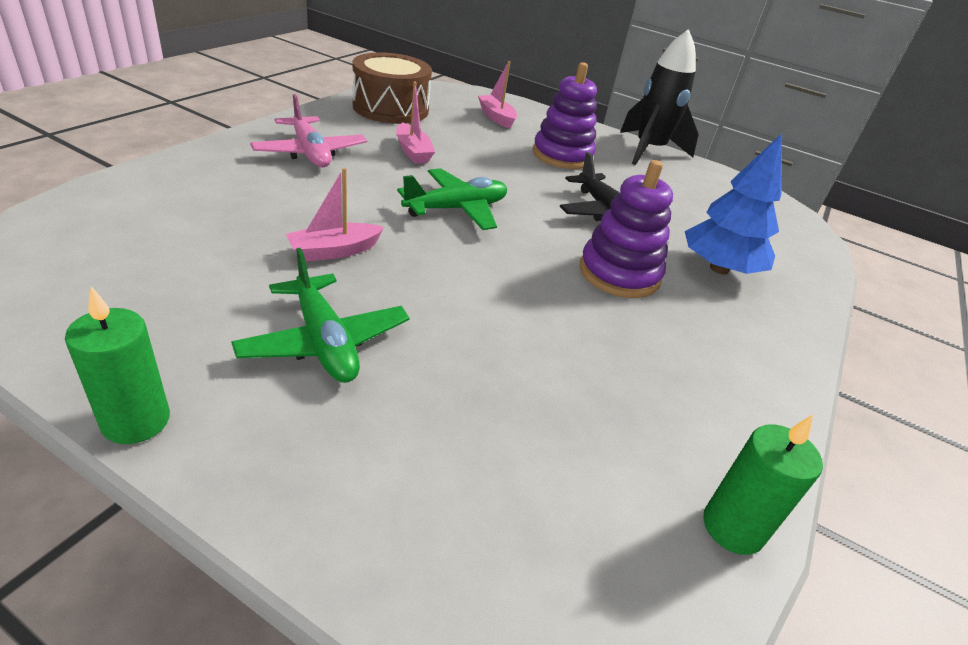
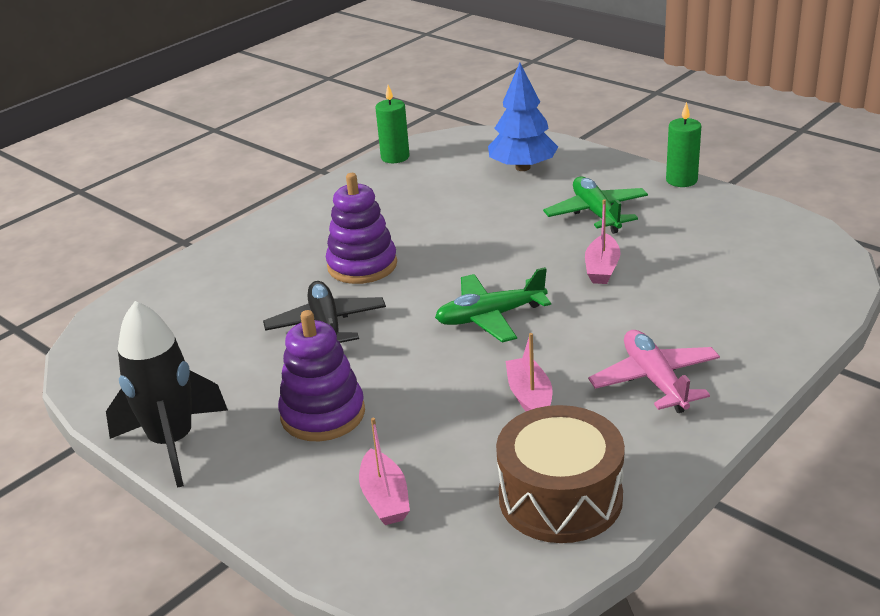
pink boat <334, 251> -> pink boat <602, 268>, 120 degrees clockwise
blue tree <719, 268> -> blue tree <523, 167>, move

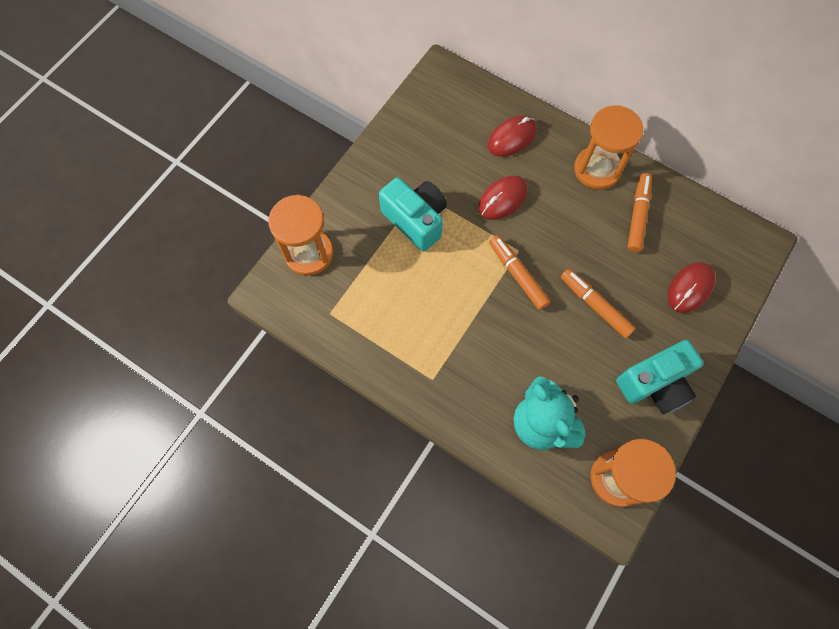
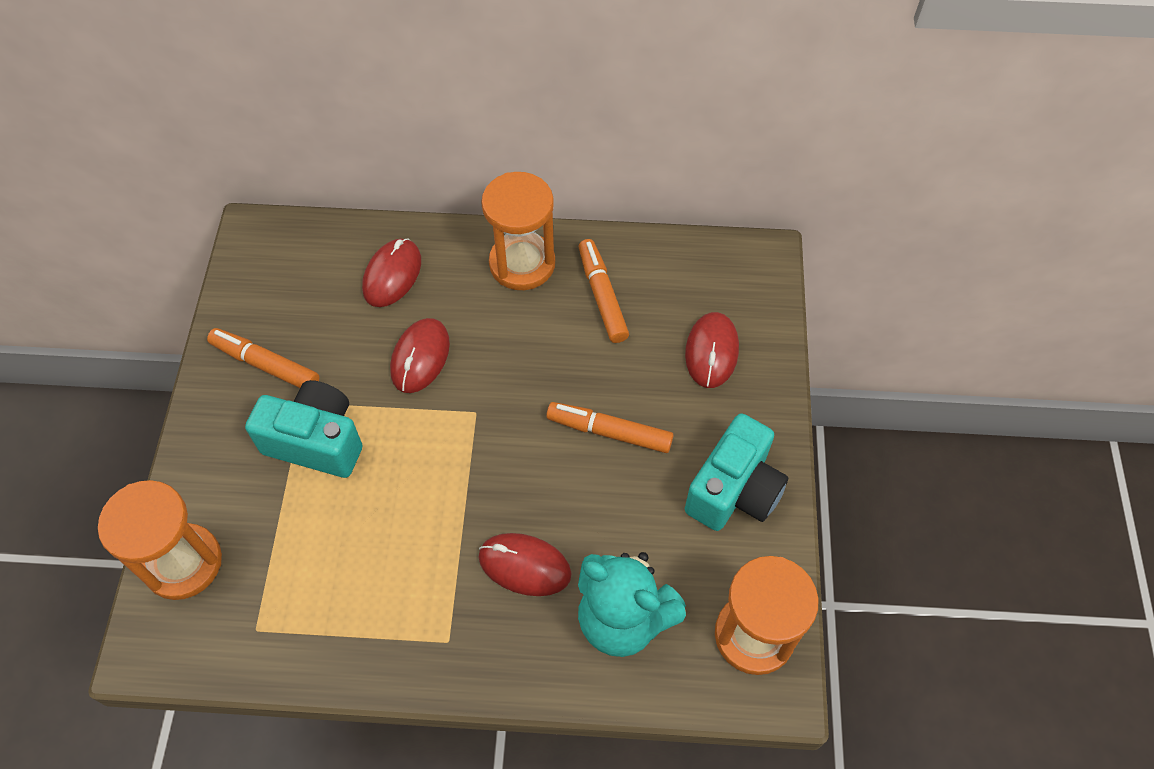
orange marker <517, 275> -> orange marker <266, 364>, move
none -> red mouse <524, 565>

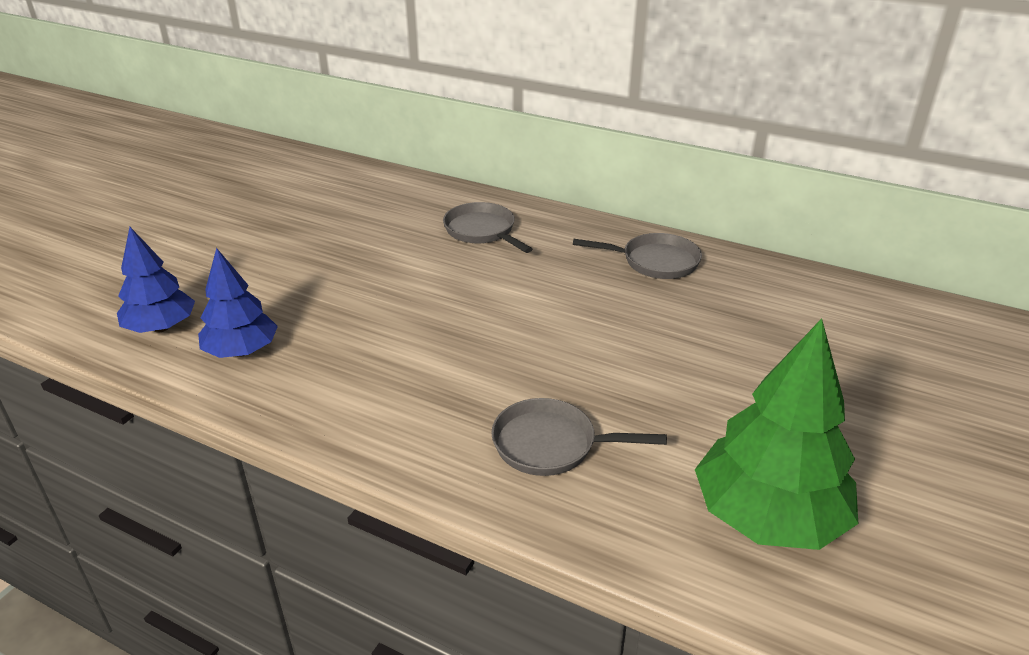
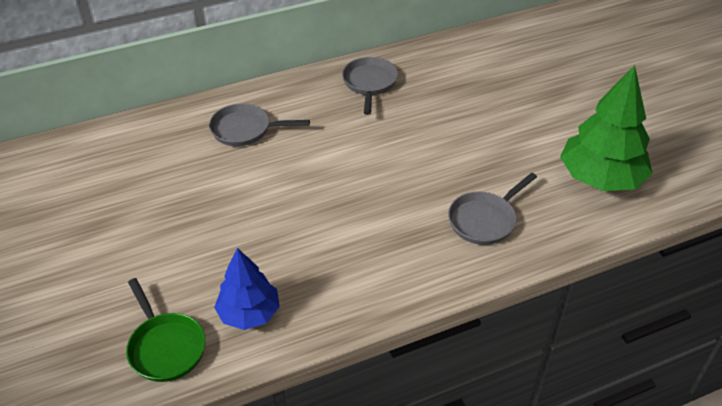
blue tree <161, 327> -> green pan <165, 347>
grey pan <655, 262> -> grey pan <369, 83>, 45 degrees counterclockwise

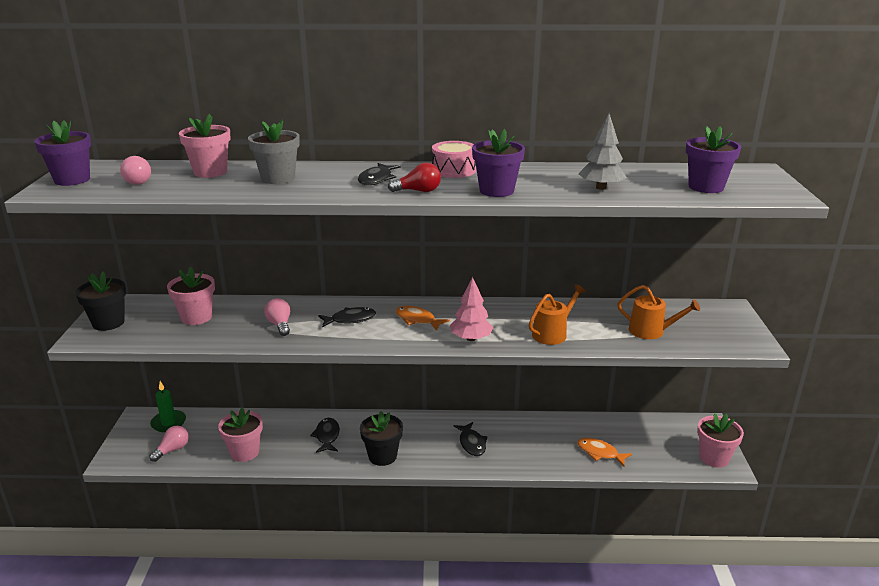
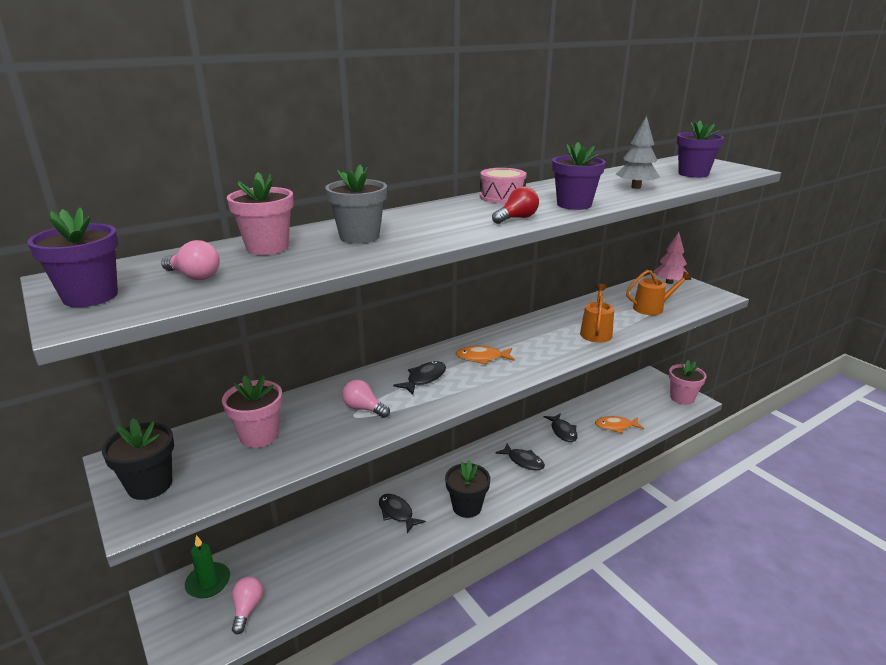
pink flower pot <244, 452> -> none
black fish <376, 179> -> black fish <563, 432>, move
pink tree <471, 338> -> pink tree <669, 282>, move

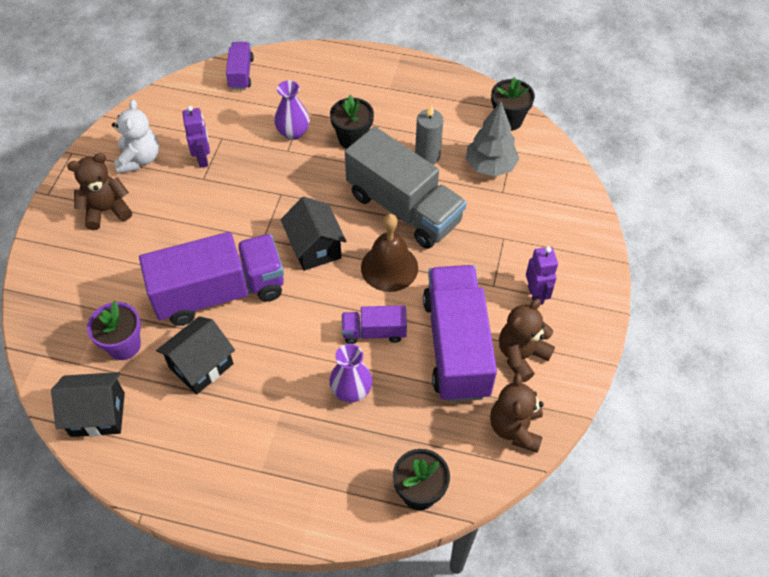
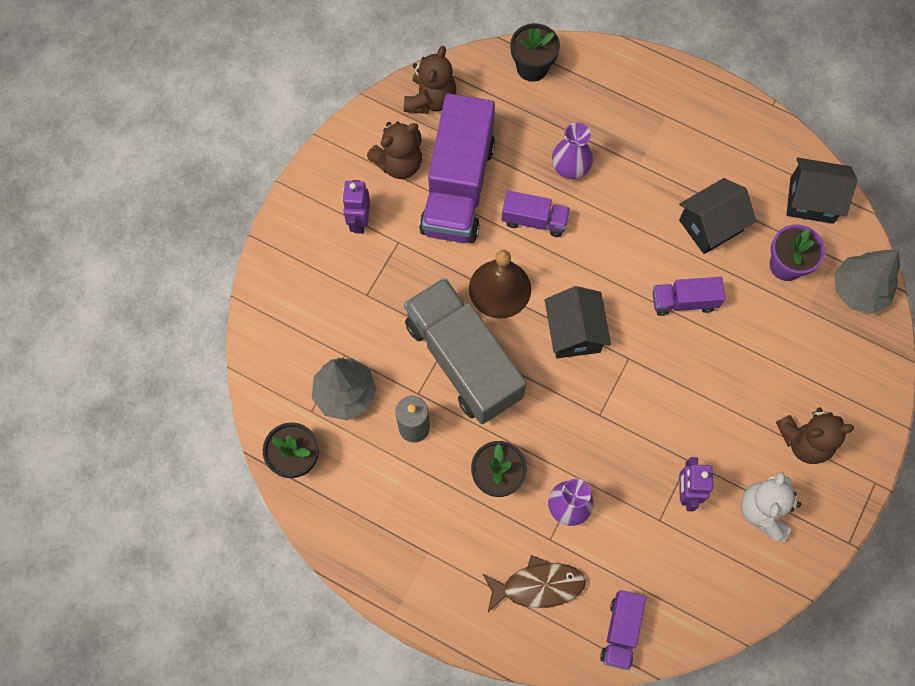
purple truck <220, 293> -> purple truck <684, 301>, x0.48
none -> brown fish <538, 585>
none -> grey tree <858, 290>

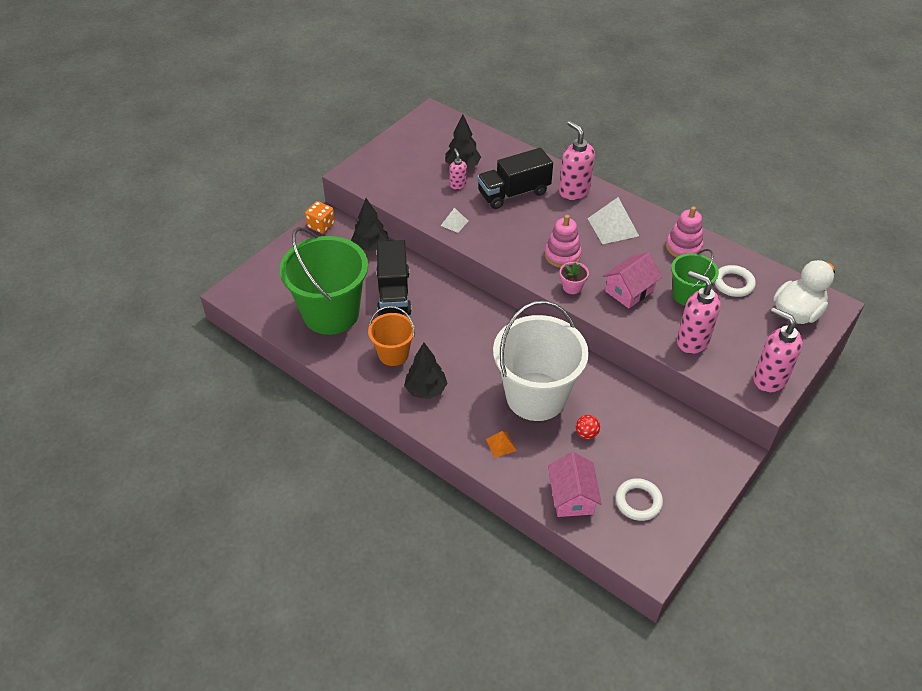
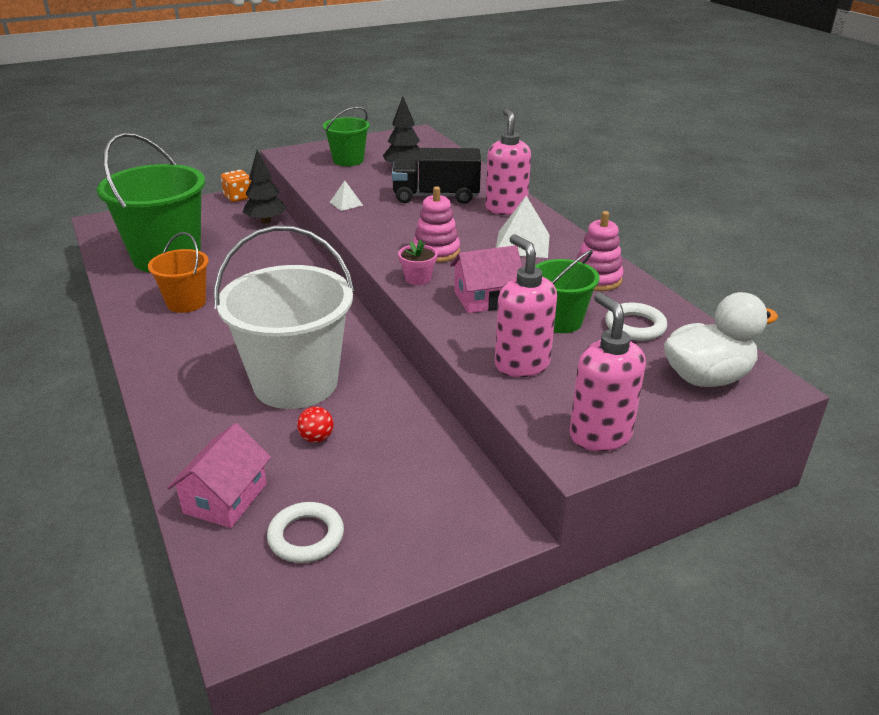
black truck <394, 293> -> none
black tree <426, 390> -> none
pink soap dispenser <458, 185> -> none
orange pyramid <501, 444> -> none
none -> green bucket <348, 160>

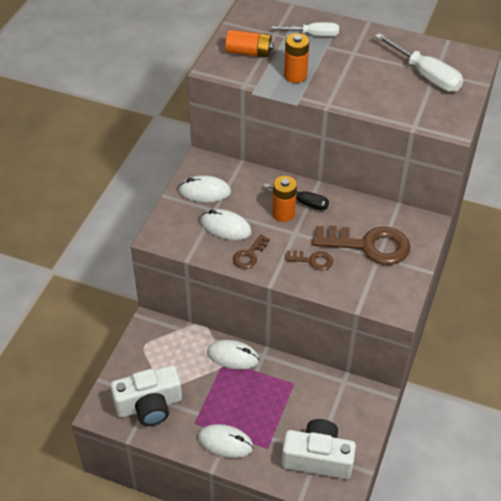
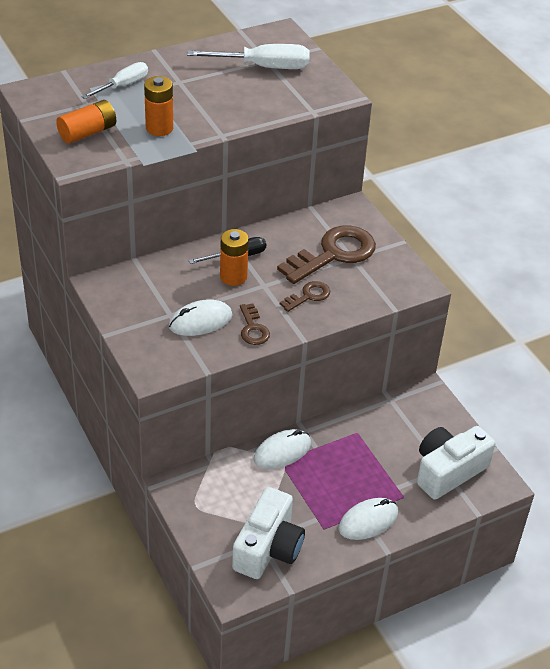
white mouse <204, 191> -> none

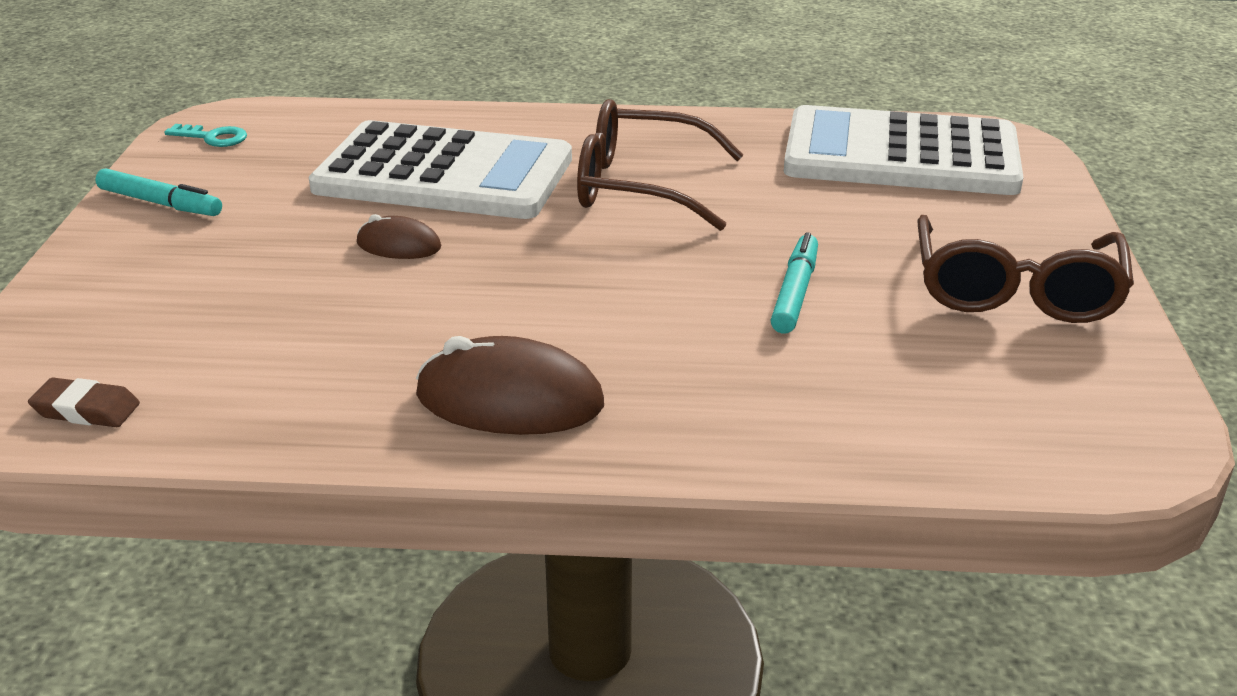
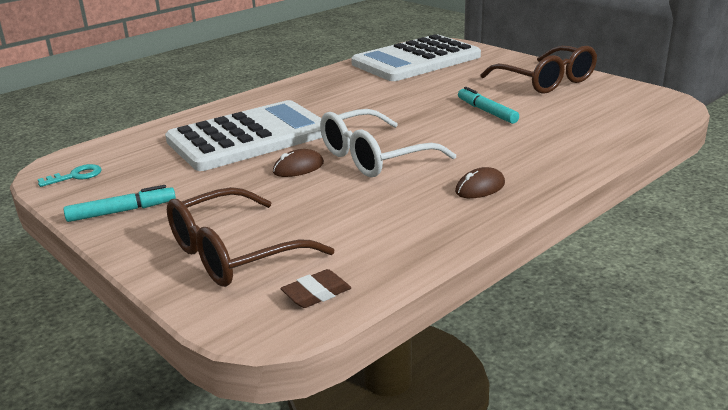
brown mouse <509, 400> -> brown mouse <480, 188>, x0.55
brown glasses <639, 186> -> brown glasses <233, 254>, move
none -> white glasses <374, 157>

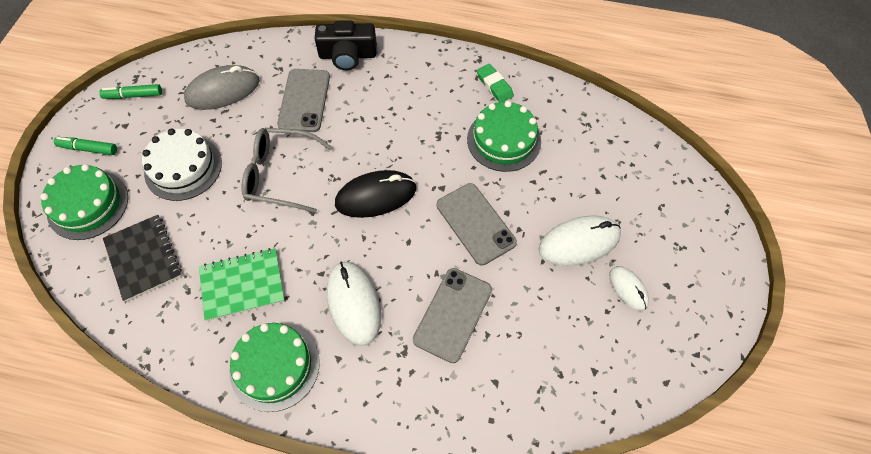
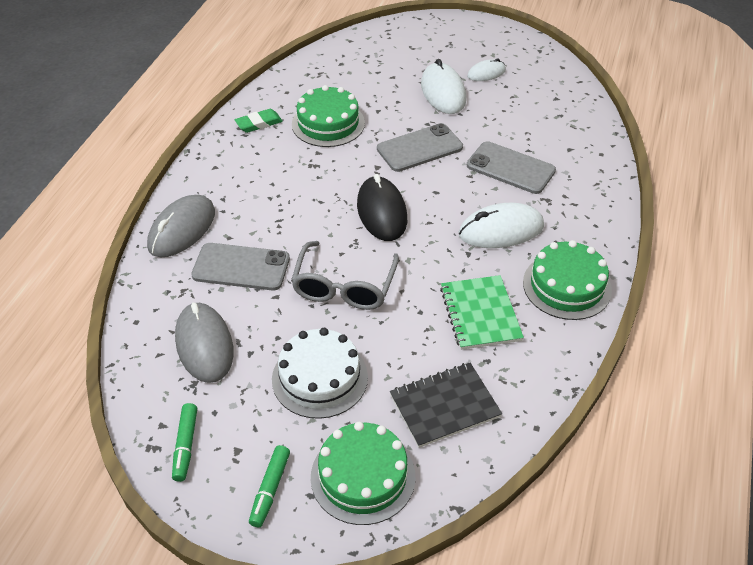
black camera <347, 55> -> grey mouse <182, 229>

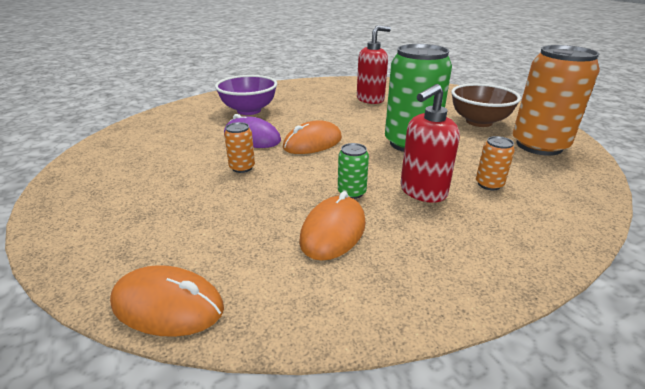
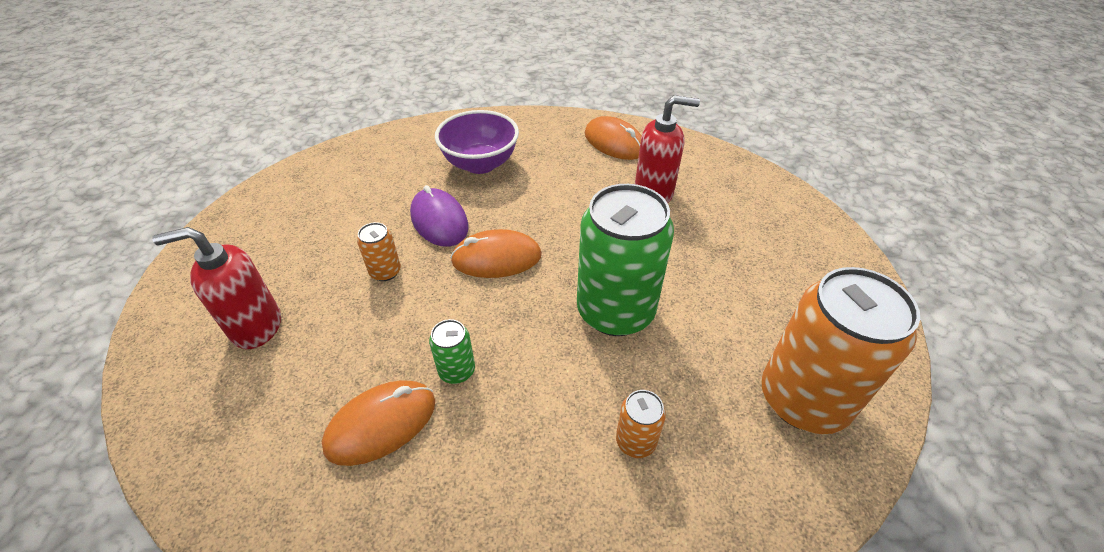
orange mouse <168, 305> -> orange mouse <614, 142>, move
red soap dispenser <422, 192> -> red soap dispenser <256, 326>, move
brown bowl <479, 122> -> none

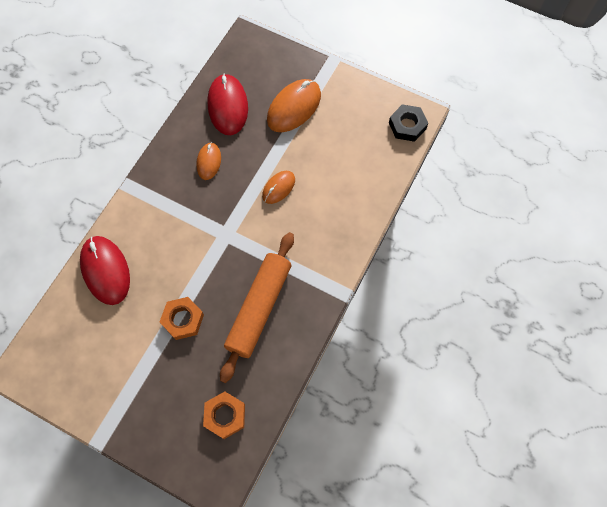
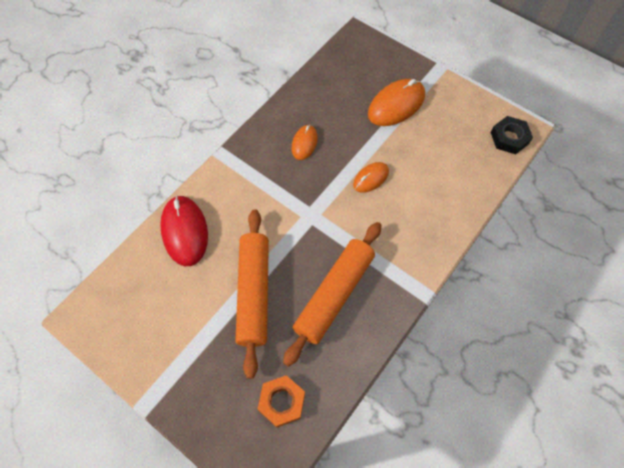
orange nut <183, 319> -> orange rolling pin <253, 293>
red mouse <228, 106> -> none

